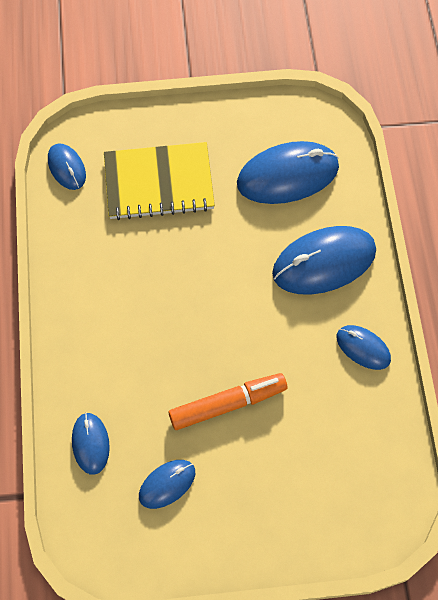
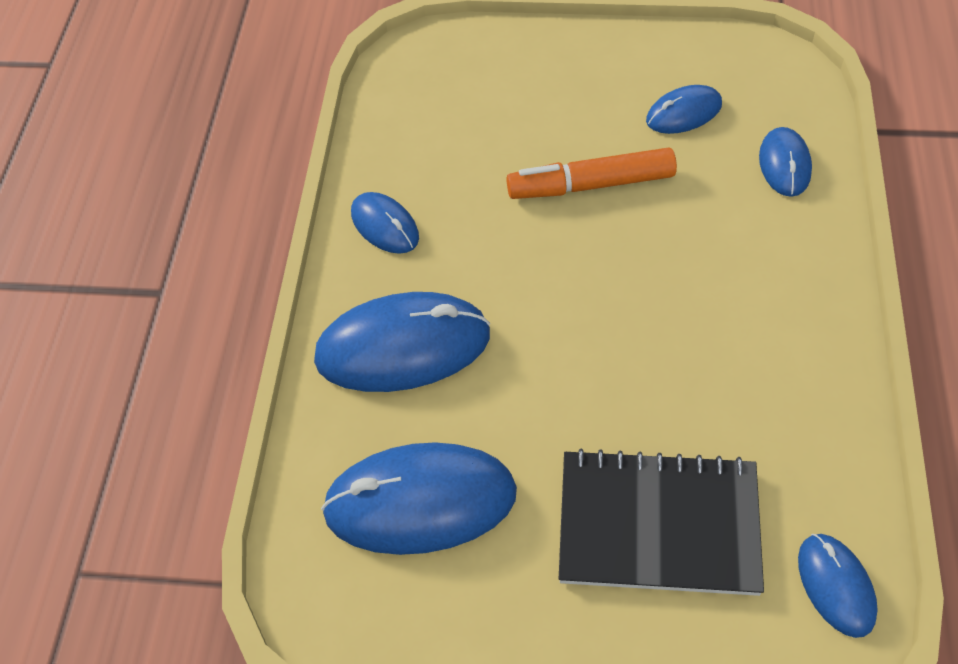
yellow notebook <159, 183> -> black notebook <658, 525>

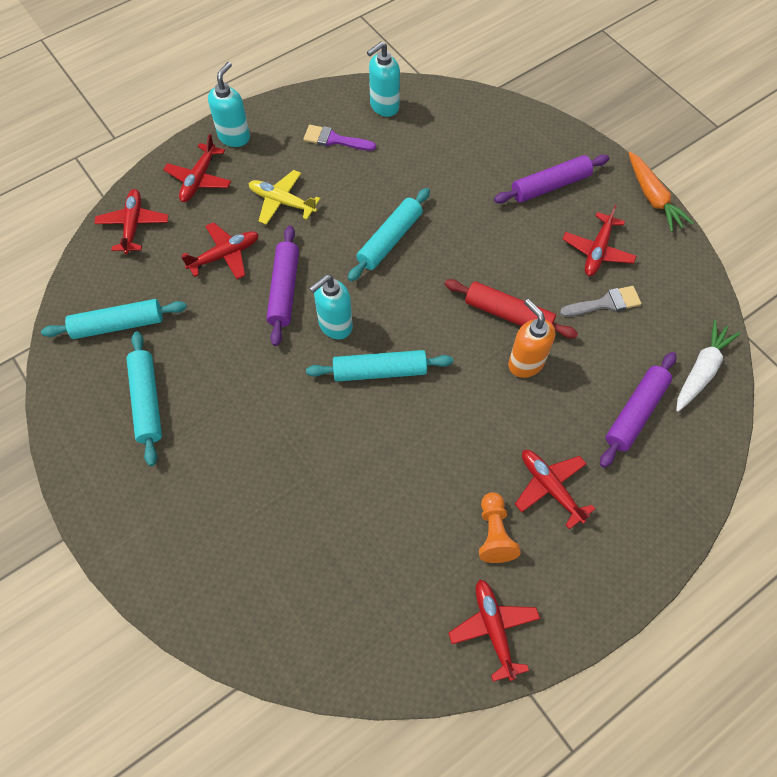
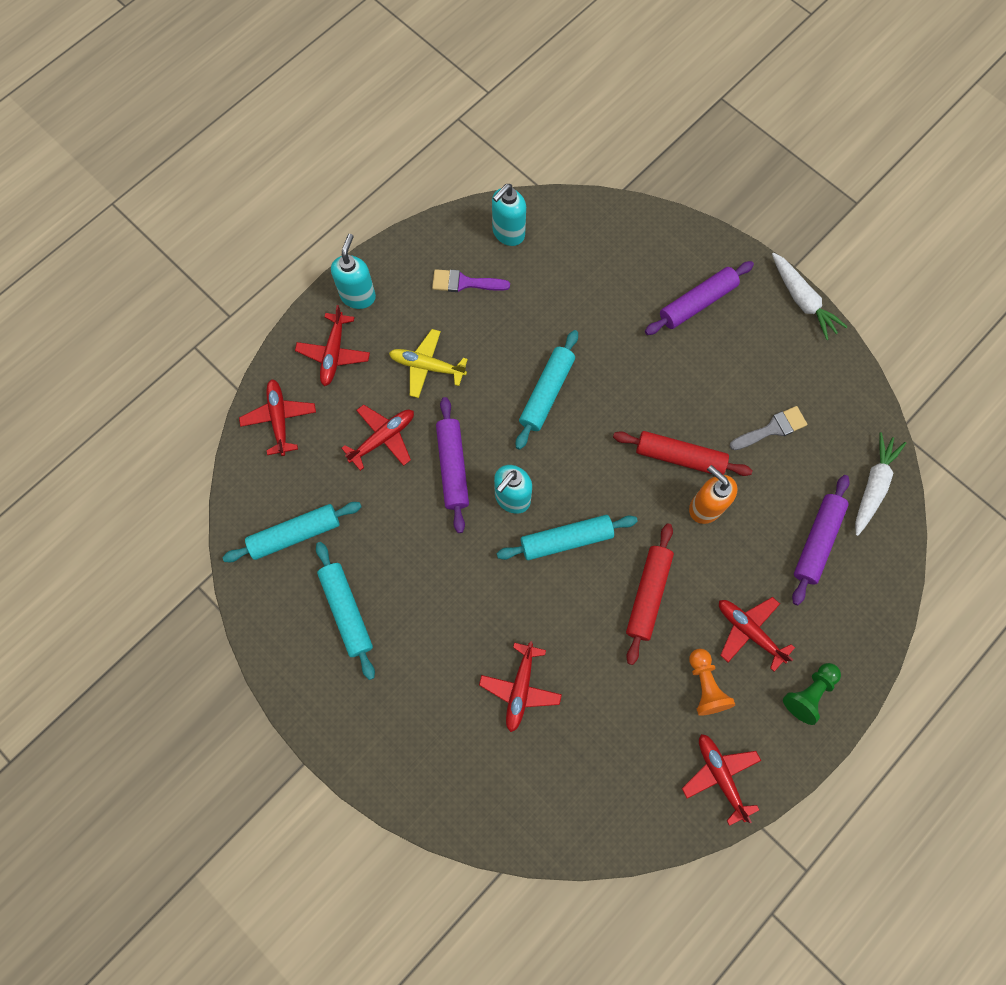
red plane <597, 251> -> red plane <520, 688>, move
orange carrot <653, 197> -> white carrot <802, 300>
none -> red rolling pin <648, 594>
none -> green pawn <809, 693>

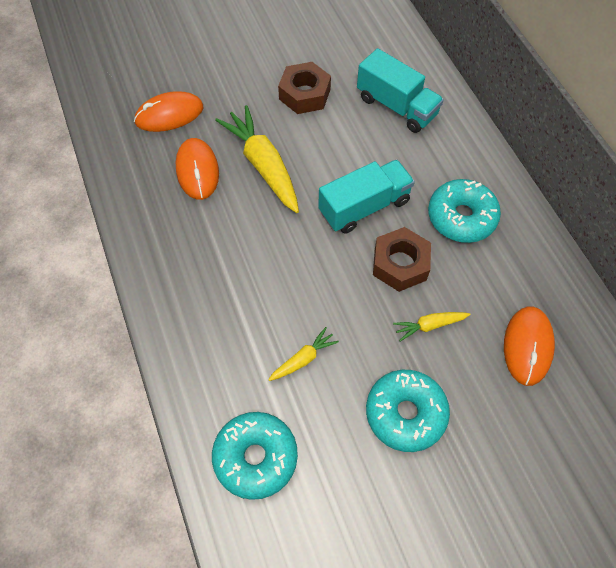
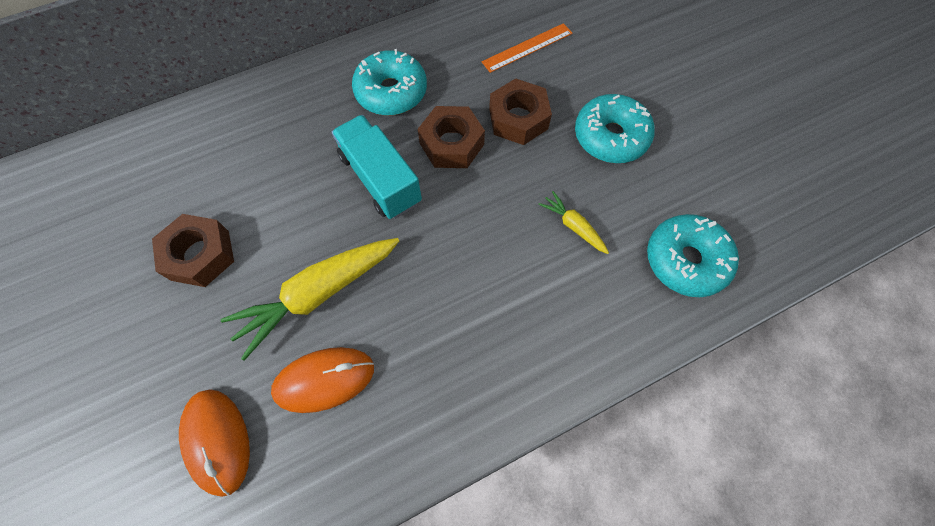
turquoise truck <396, 106> -> none
yellow carrot <429, 325> -> brown nut <518, 119>
orange mouse <527, 346> -> orange ruler <527, 47>

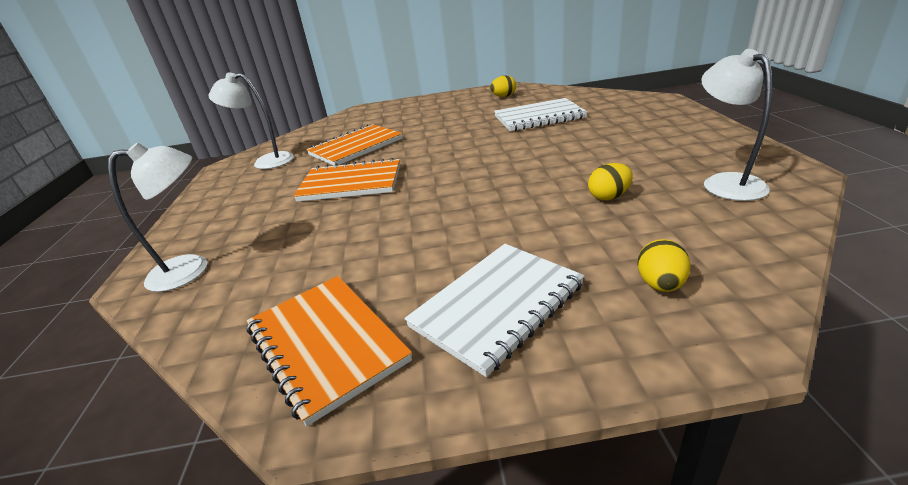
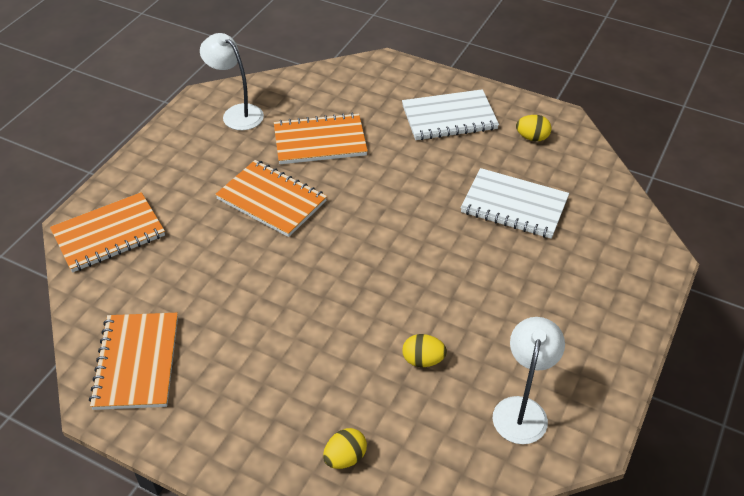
white lamp <191, 269> -> orange notebook <109, 234>
white notebook <497, 306> -> white notebook <449, 117>, move

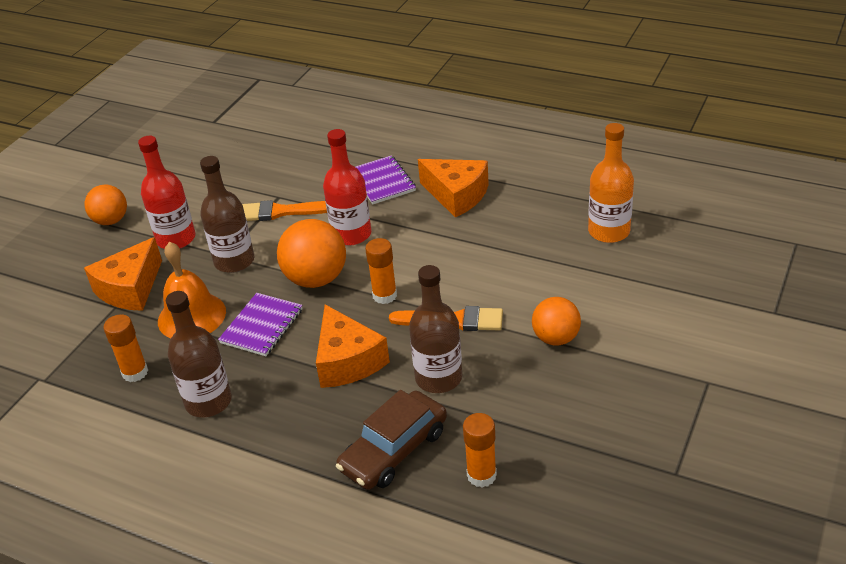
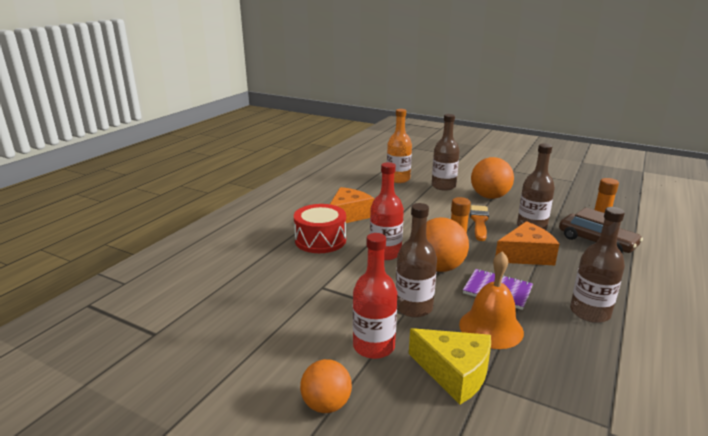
orange cheese <130, 289> -> yellow cheese <454, 373>
orange glue stick <135, 372> -> none
orange brush <281, 212> -> none
purple notebook <382, 182> -> red drum <320, 240>
orange ball <556, 338> -> orange ball <489, 197>, x1.53
none -> brown bottle <443, 186>

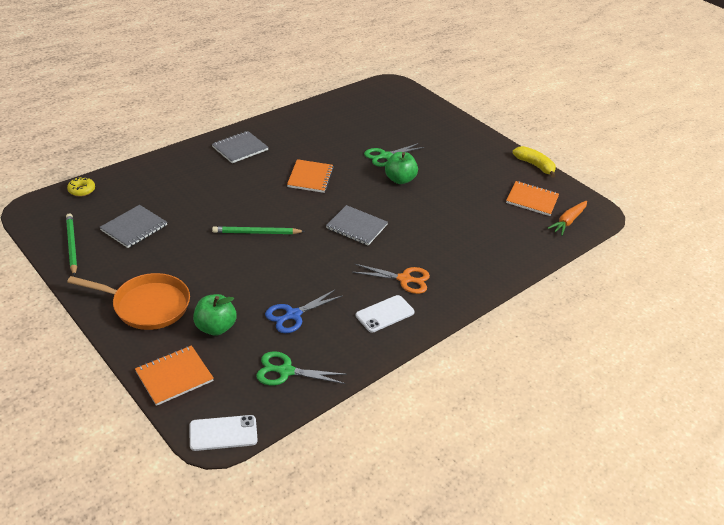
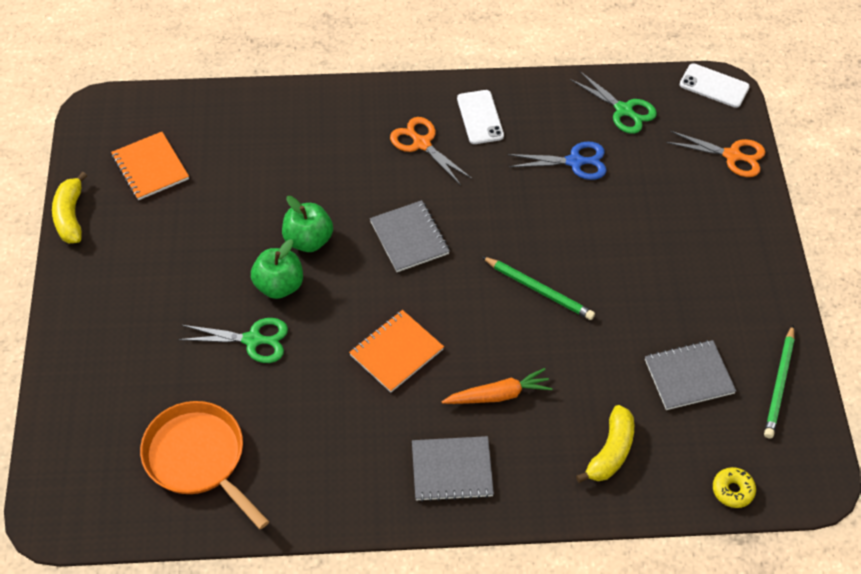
orange pan <147, 305> -> orange pan <198, 458>, move
orange notebook <174, 376> -> orange scissors <732, 155>
green apple <215, 327> -> green apple <308, 240>, move
white phone <385, 314> -> white phone <480, 117>, 75 degrees clockwise
orange carrot <568, 221> -> orange carrot <498, 395>, move
none -> yellow banana <610, 452>

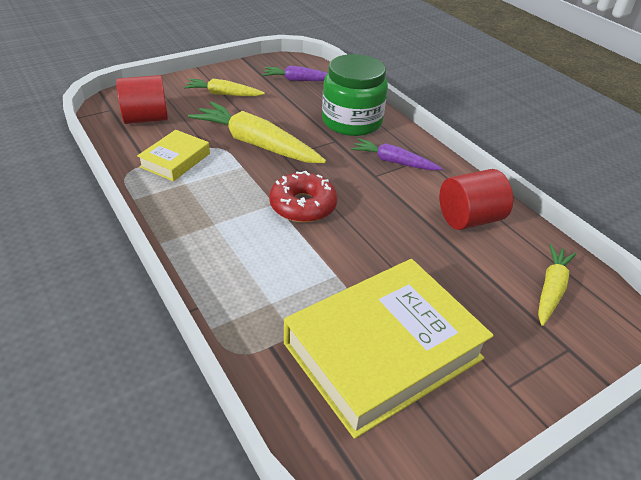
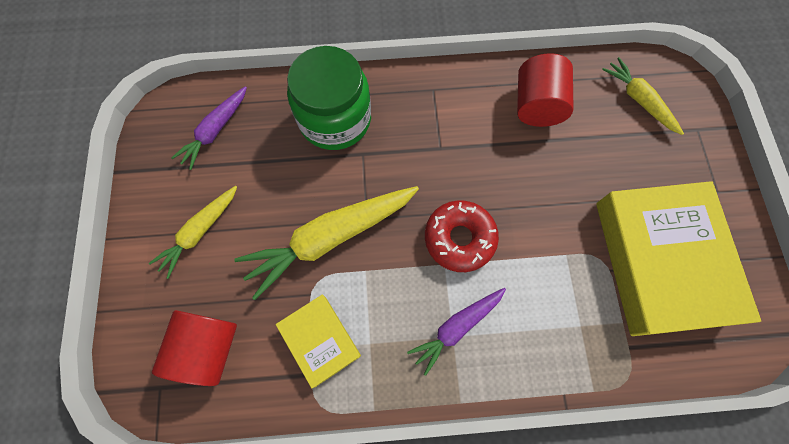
purple carrot <393, 162> -> purple carrot <456, 327>, move

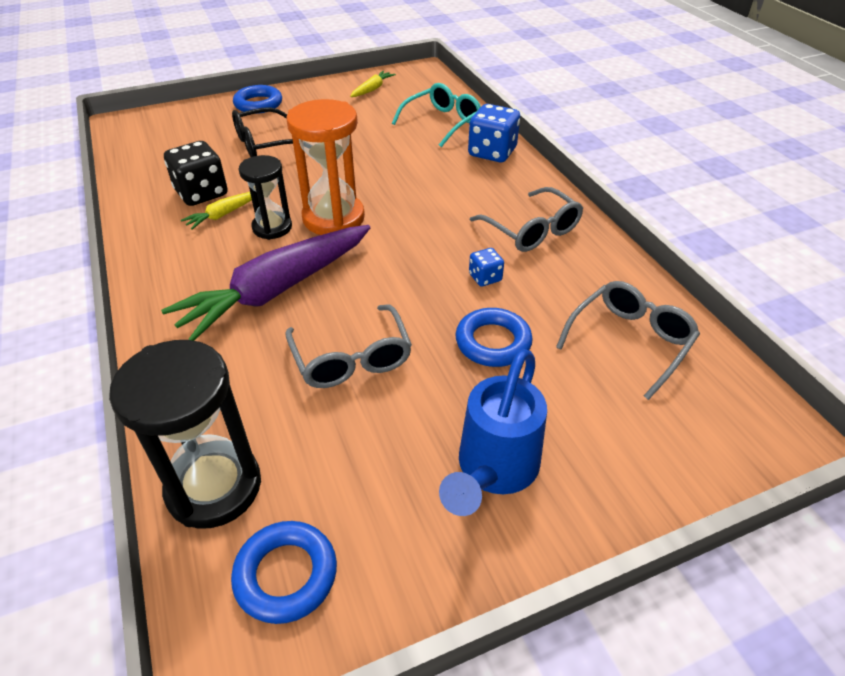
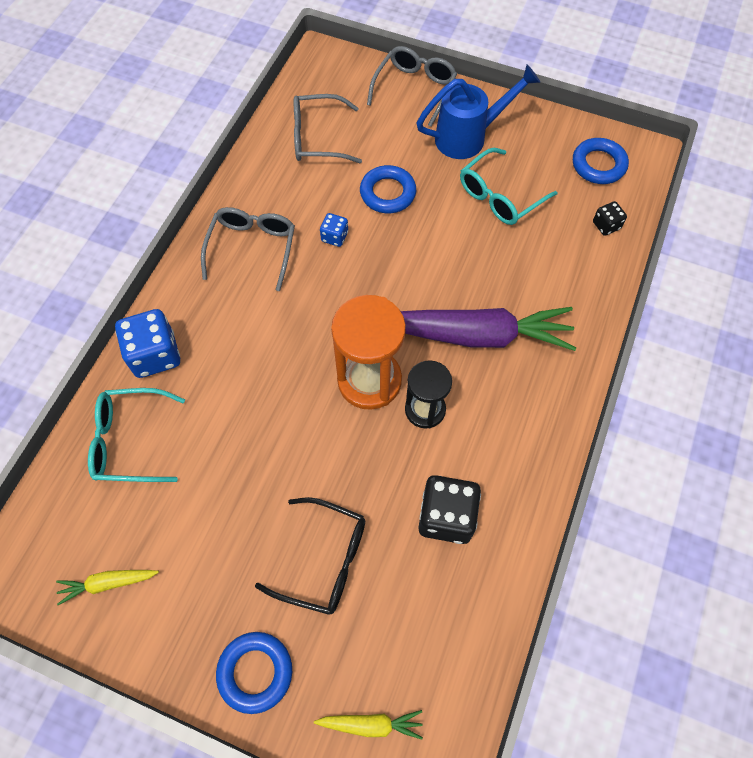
black hourglass <214, 487> -> black dice <606, 225>
yellow carrot <223, 214> -> yellow carrot <371, 724>, move
grey glasses <351, 358> -> grey glasses <414, 90>, move
none -> turquoise glasses <500, 196>

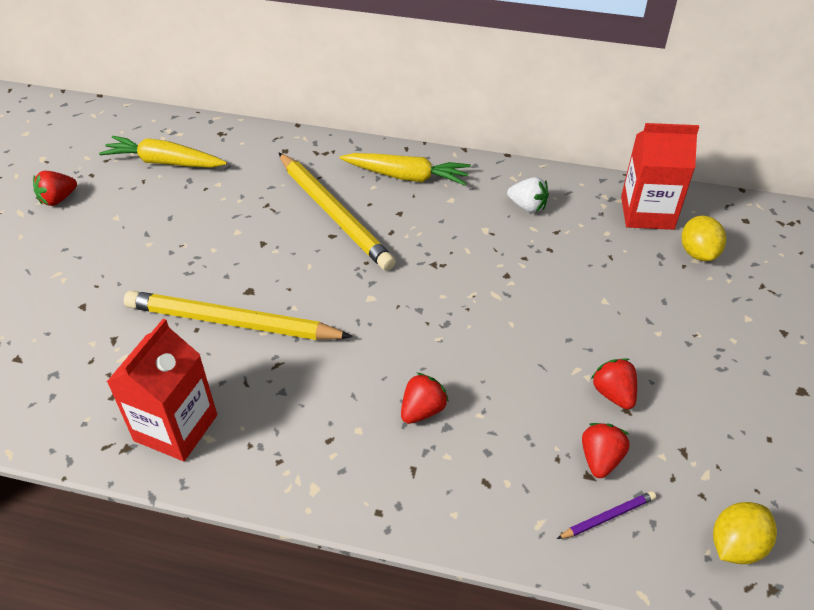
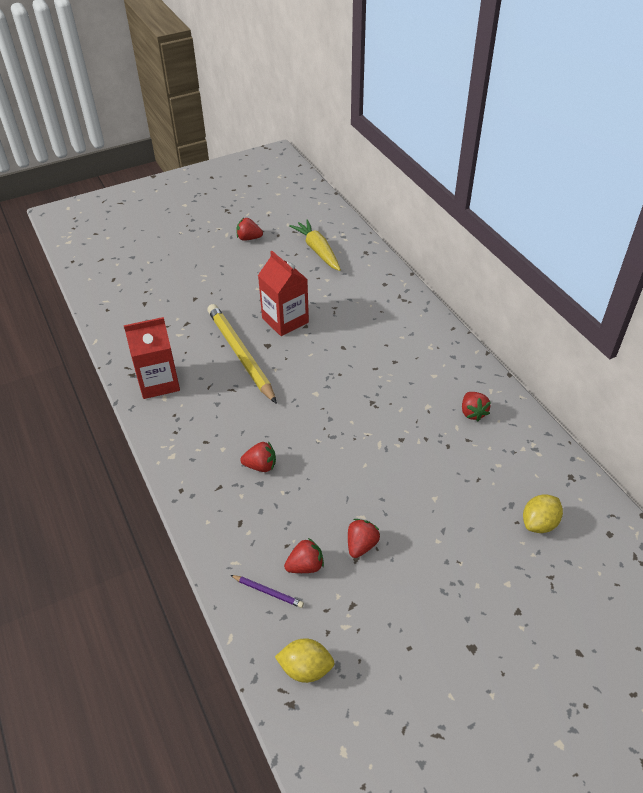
yellow pencil <334, 214> -> none
yellow carrot <406, 176> -> none
white strawberry <527, 206> -> red strawberry <473, 413>
red carton <647, 213> -> red carton <285, 320>, move

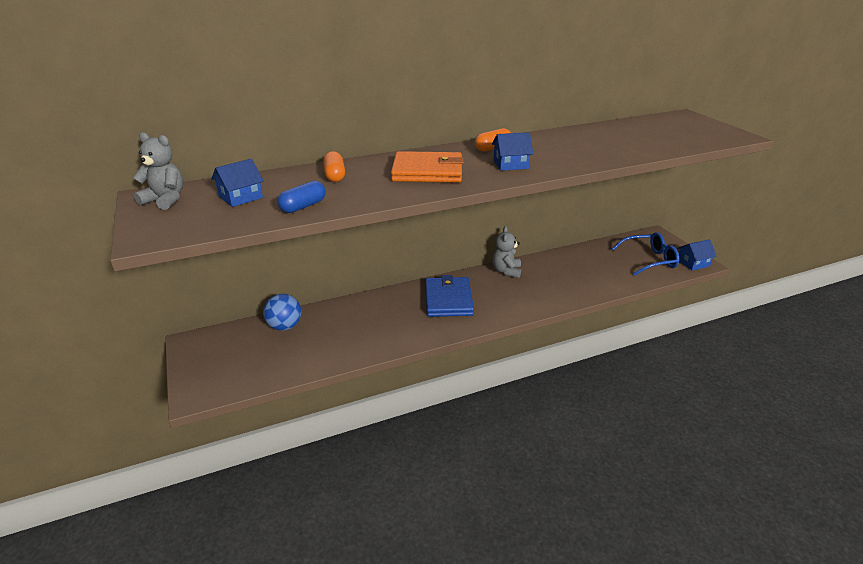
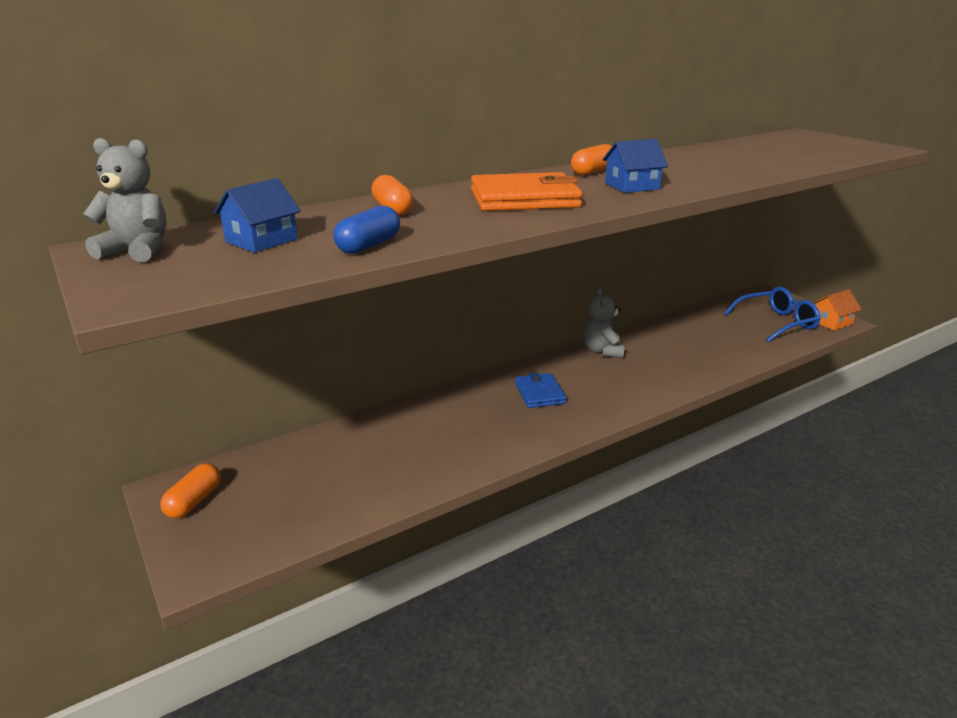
blue ball <285, 326> -> none
blue wallet <448, 300> -> blue wallet <539, 393>, x0.61
blue house <693, 263> -> orange house <831, 322>
none -> orange capsule <194, 501>

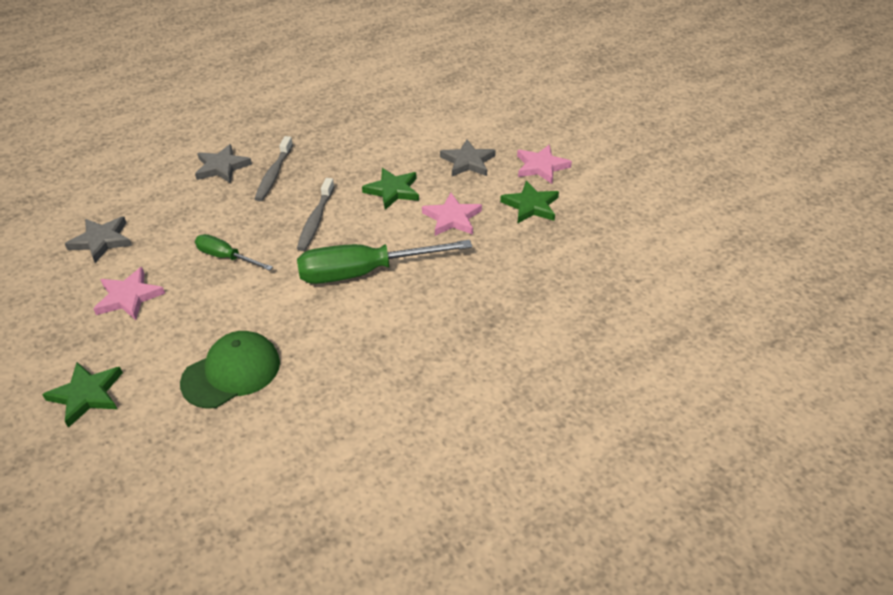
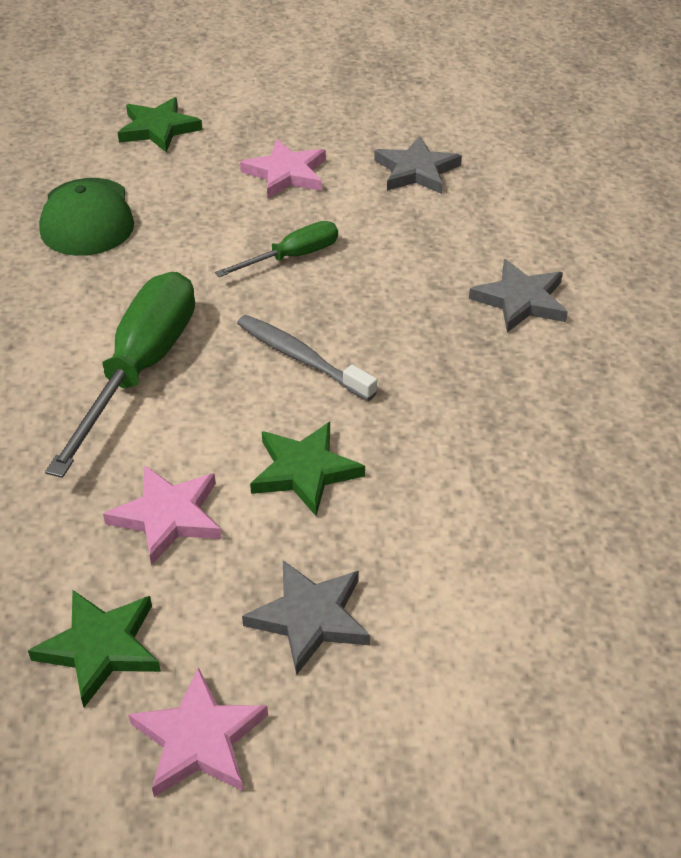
grey toothbrush <274, 174> -> none

